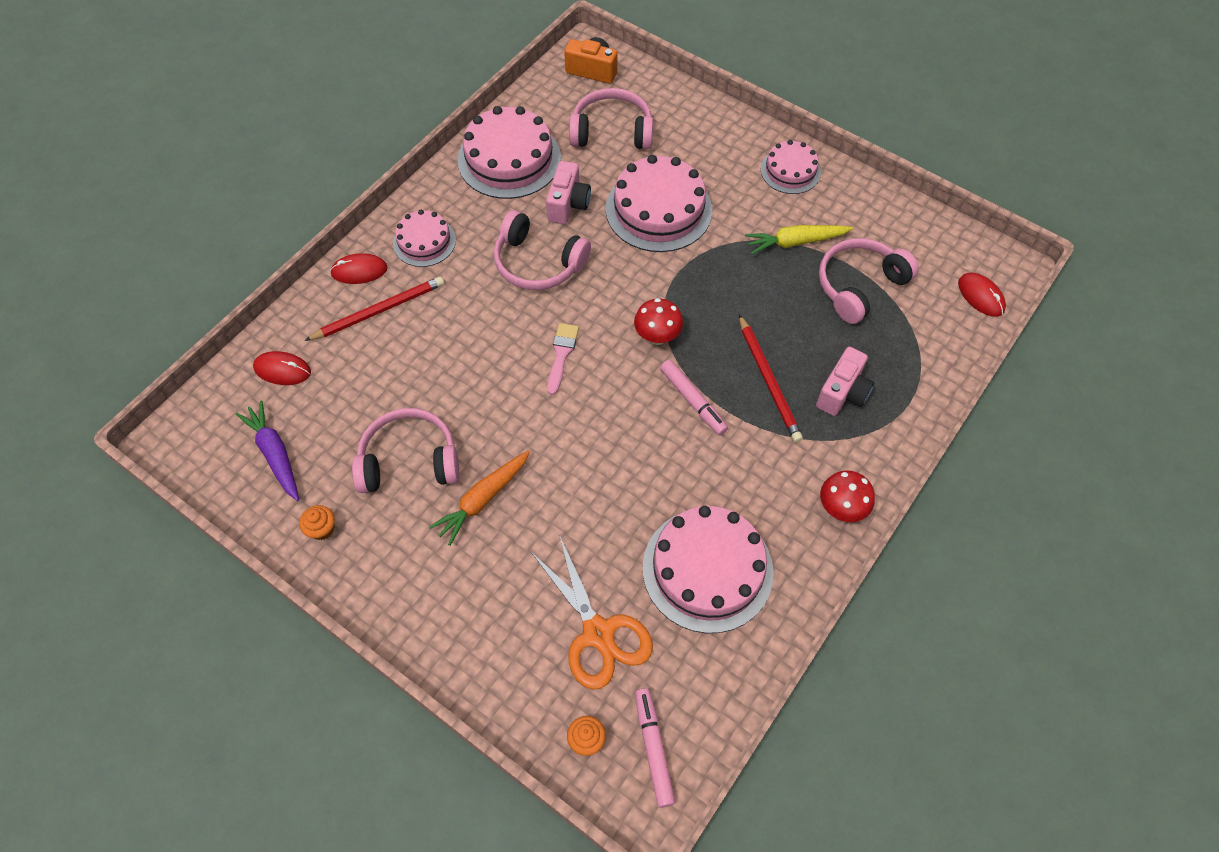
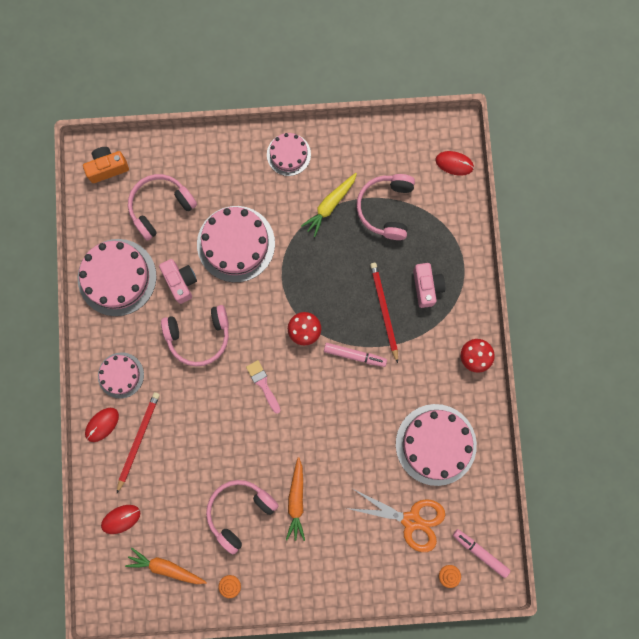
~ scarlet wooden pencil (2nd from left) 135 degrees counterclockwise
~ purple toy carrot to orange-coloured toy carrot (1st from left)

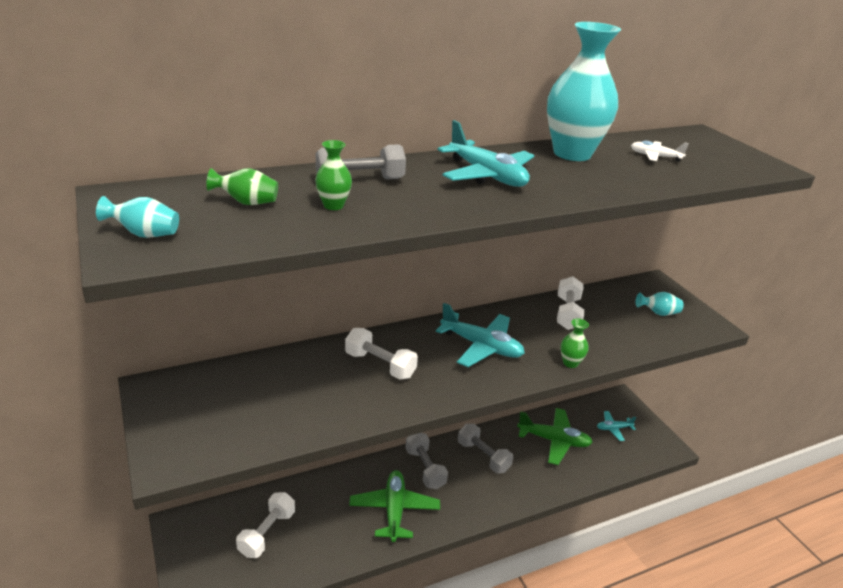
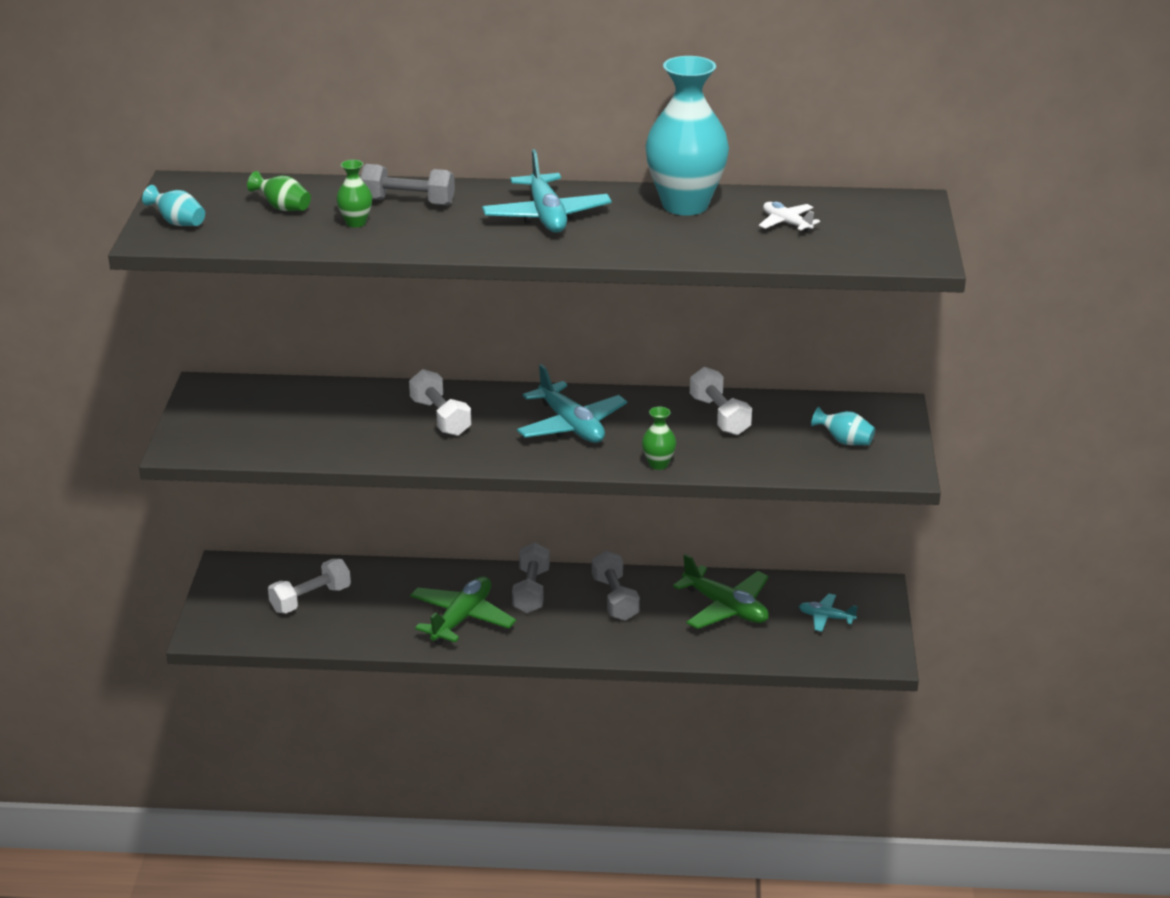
~ white free weight (3rd from left) 60 degrees counterclockwise

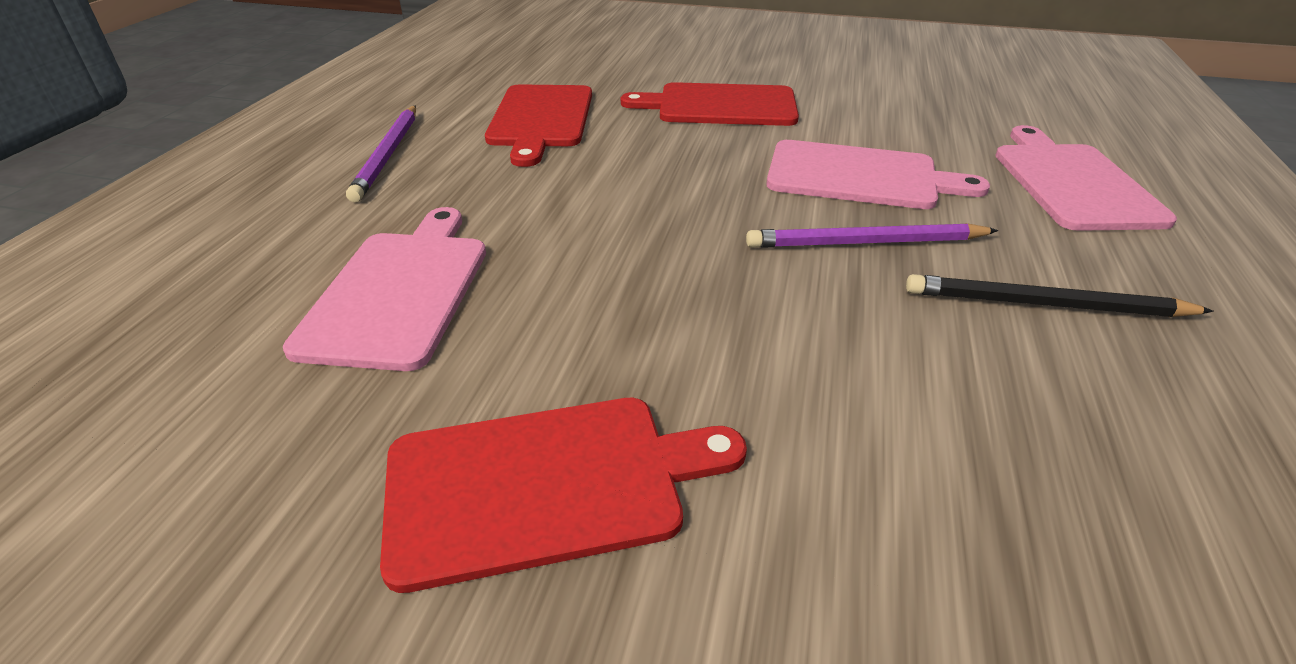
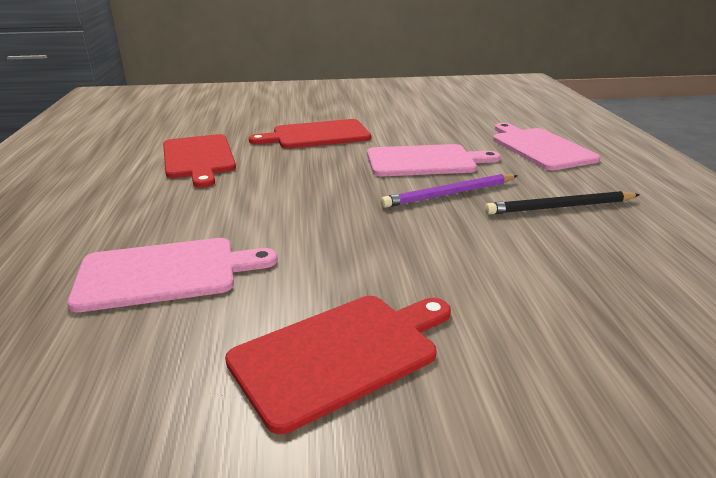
- purple wooden pencil (1st from left)
~ pink cutting board (1st from left) 90 degrees clockwise

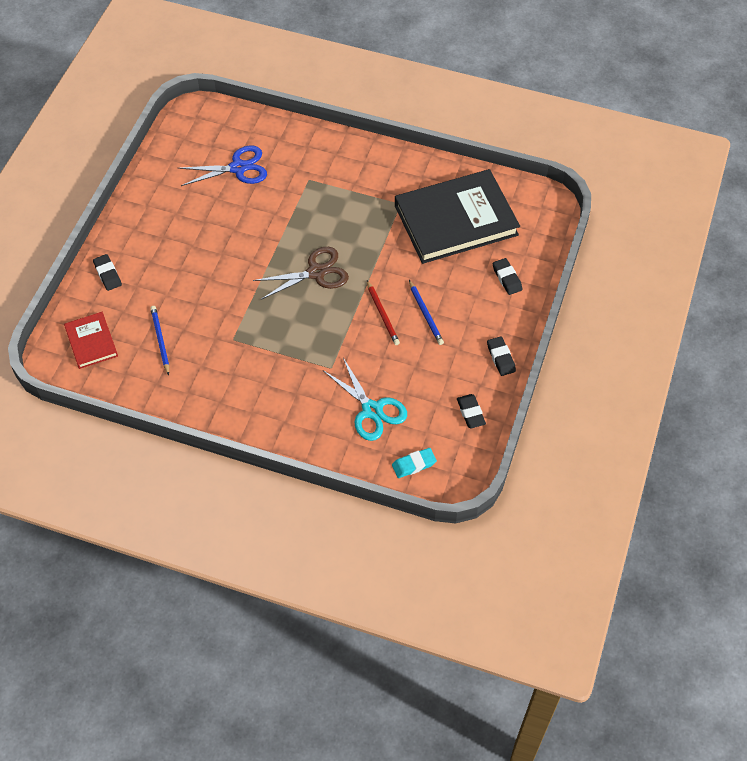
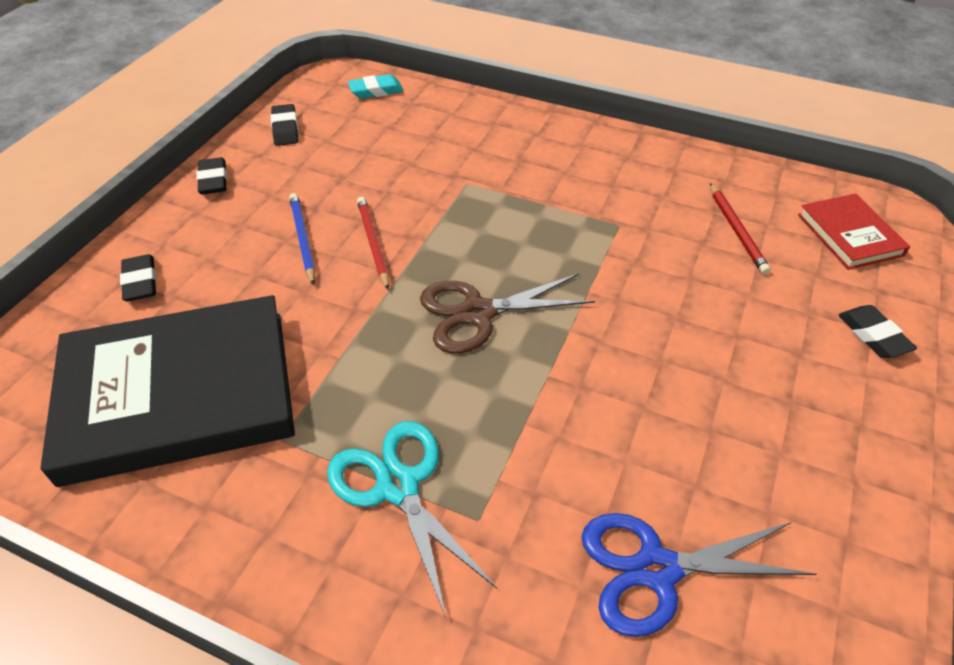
~ royal blue wooden pencil (1st from left) to scarlet wooden pencil (2nd from left)
~ aqua shears

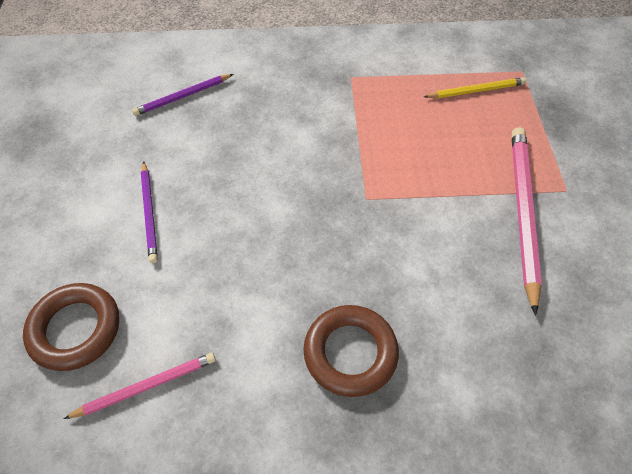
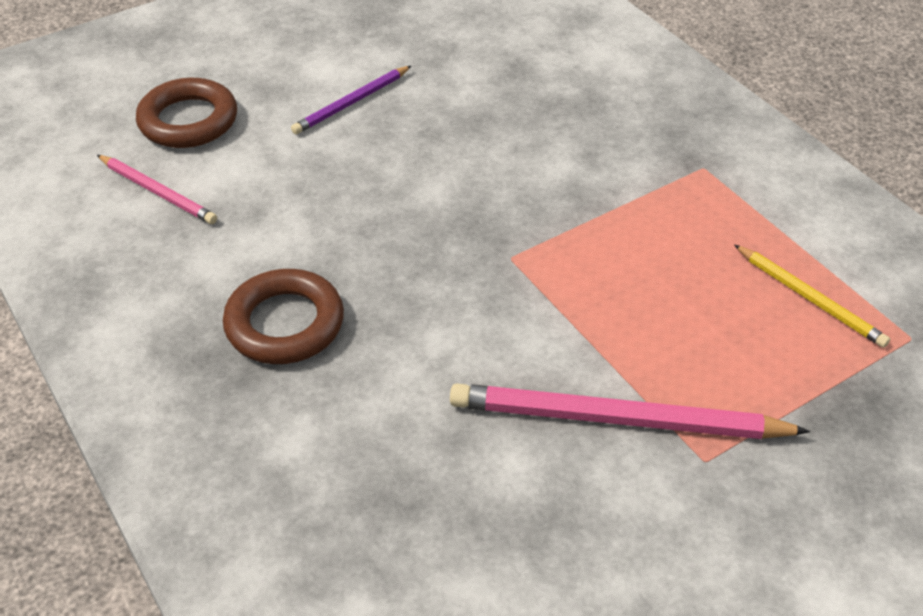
- purple wooden pencil (2nd from left)
~ pink wooden pencil (2nd from left) 150 degrees counterclockwise

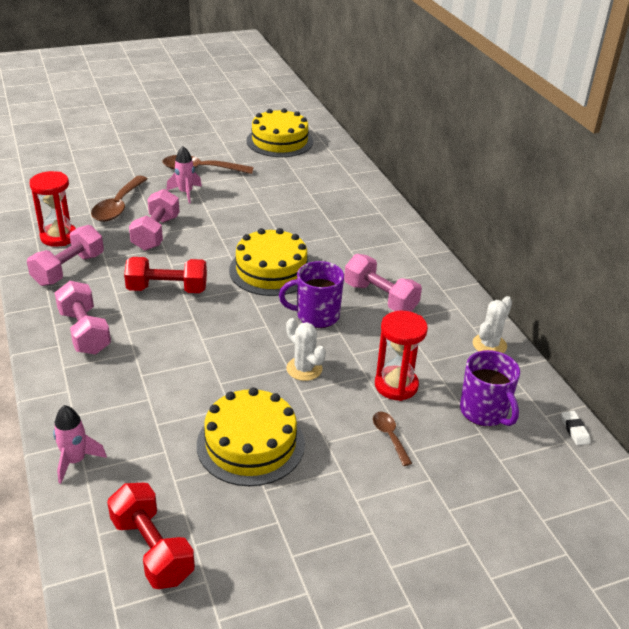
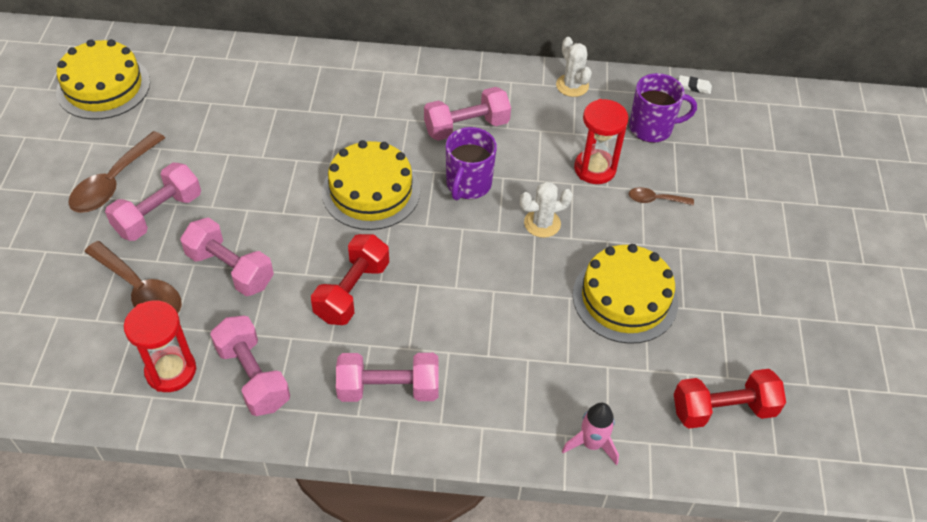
~ pink rocket (2nd from left) to pink free weight (1st from left)

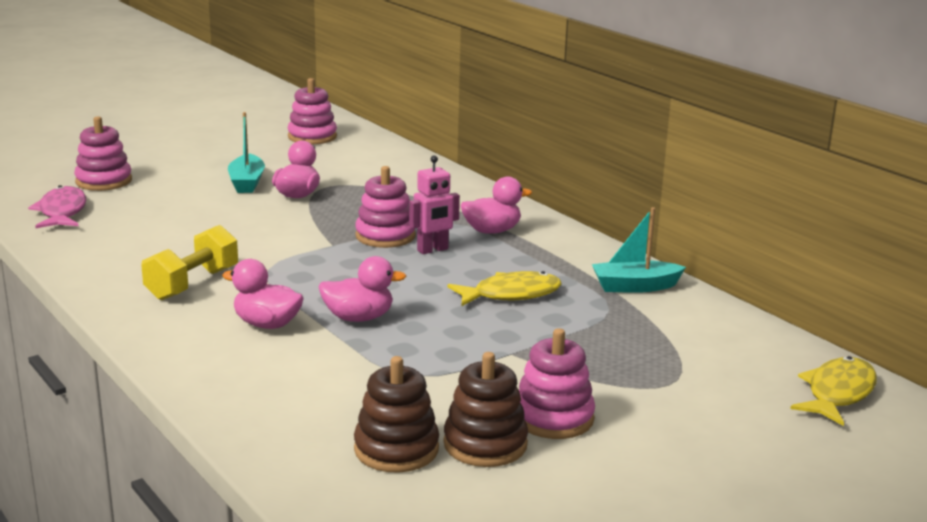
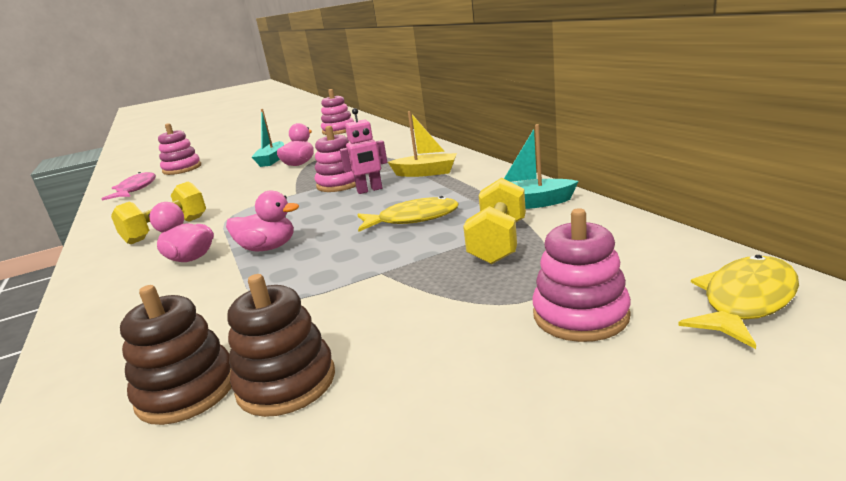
~ pink toy duck (4th from left) to yellow sailboat
~ pink ring stacker (4th from left)
+ yellow free weight (2nd from left)

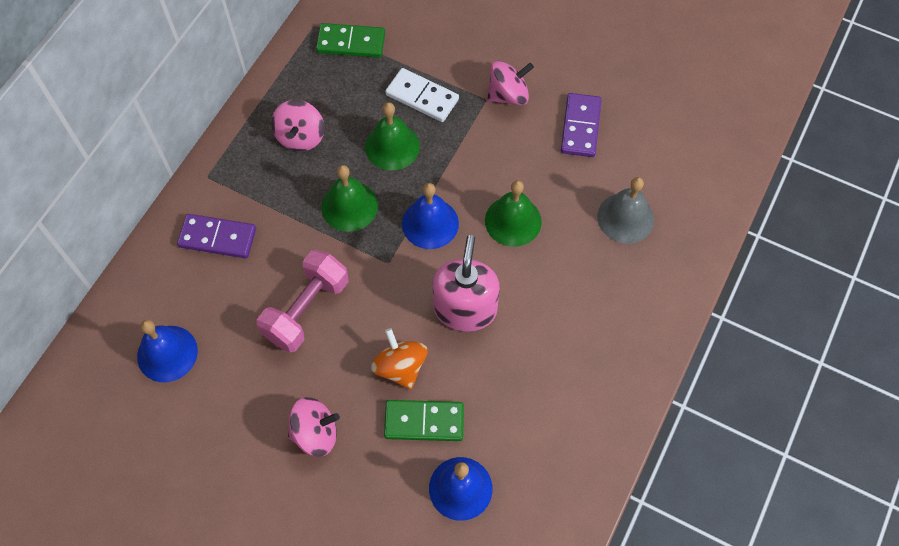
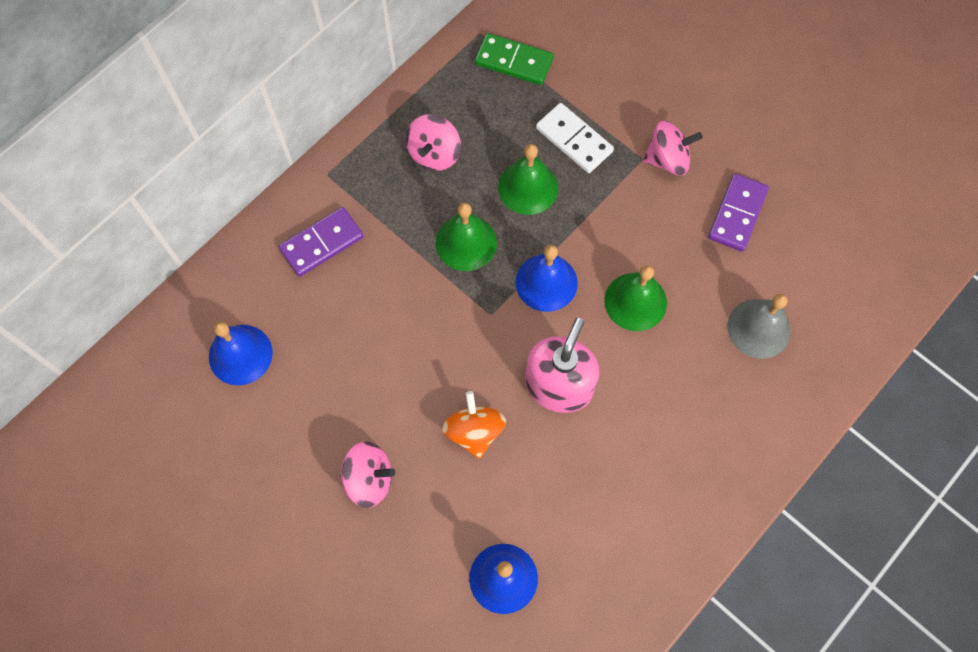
~ purple domino tile (1st from left) 60 degrees counterclockwise
- pink free weight
- emerald domino tile (2nd from left)

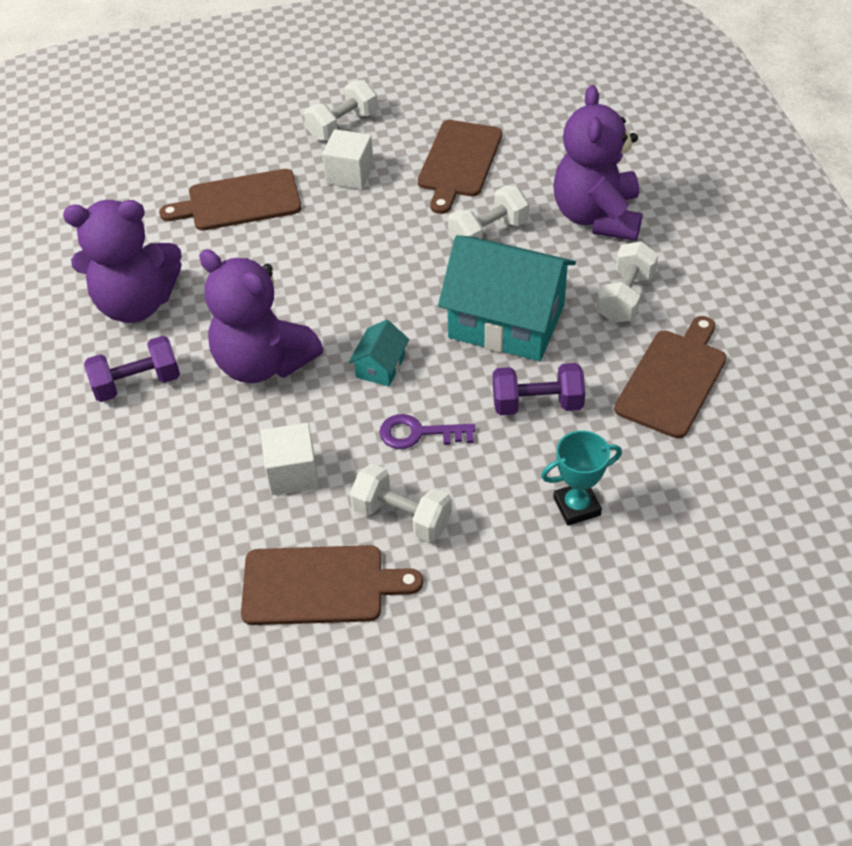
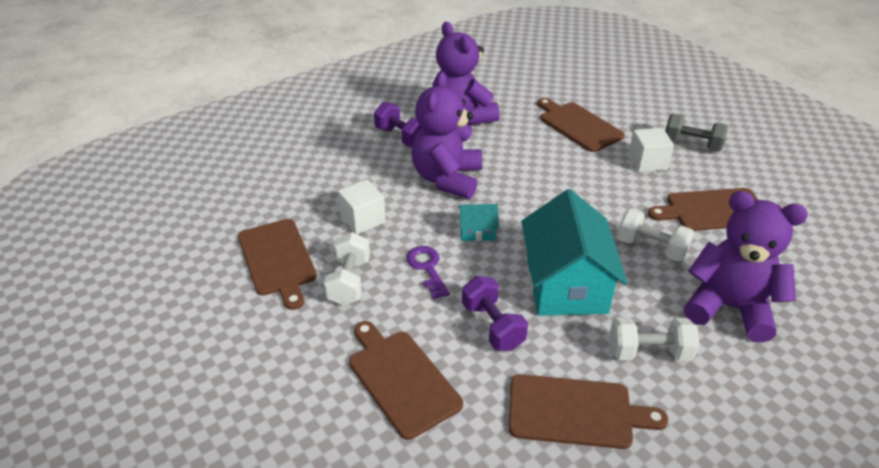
~ white free weight (1st from left) to ash-grey free weight
~ purple teddy bear (3rd from left) 45 degrees clockwise
~ aqua trophy to brown cutting board (2nd from left)

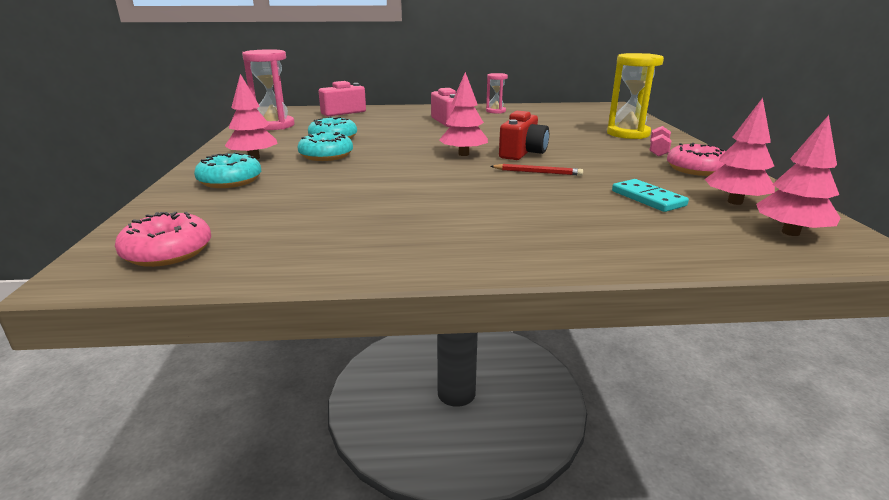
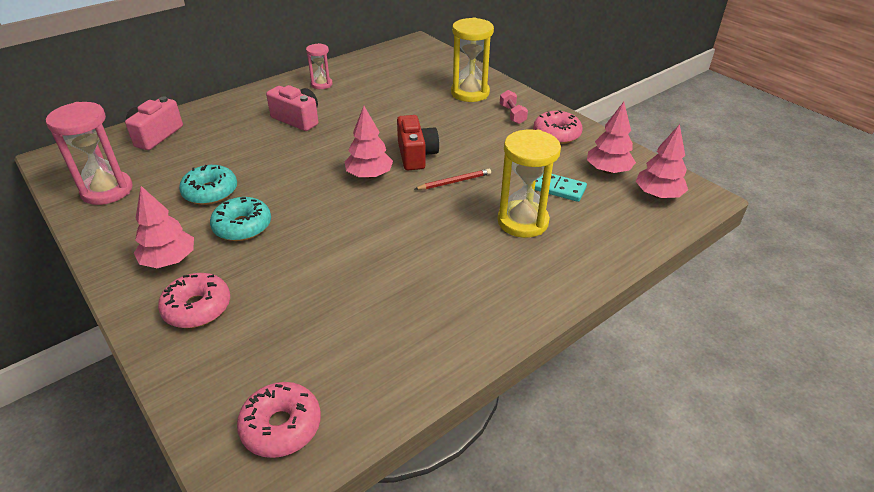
~ aqua doughnut (1st from left) to pink doughnut (1st from left)
+ yellow sand timer (2nd from left)

